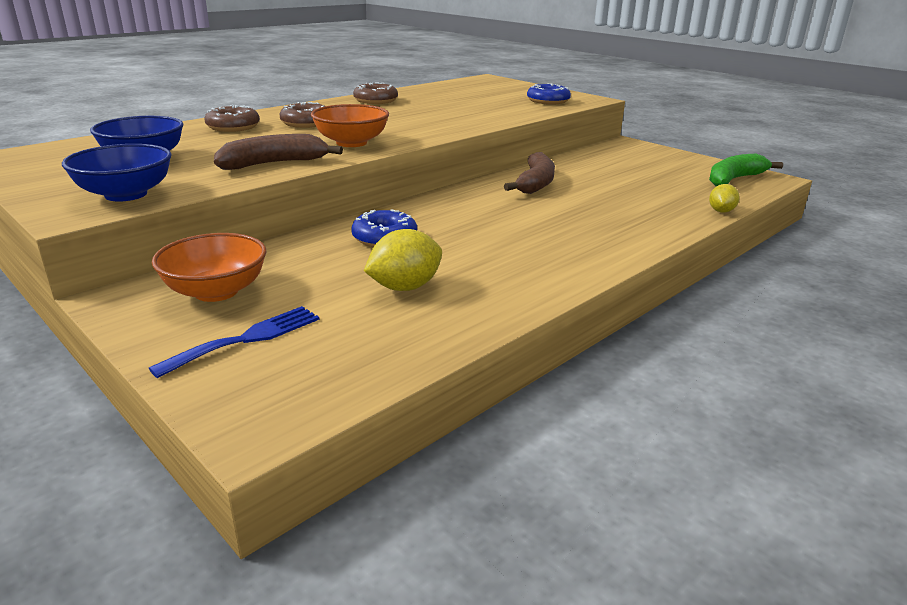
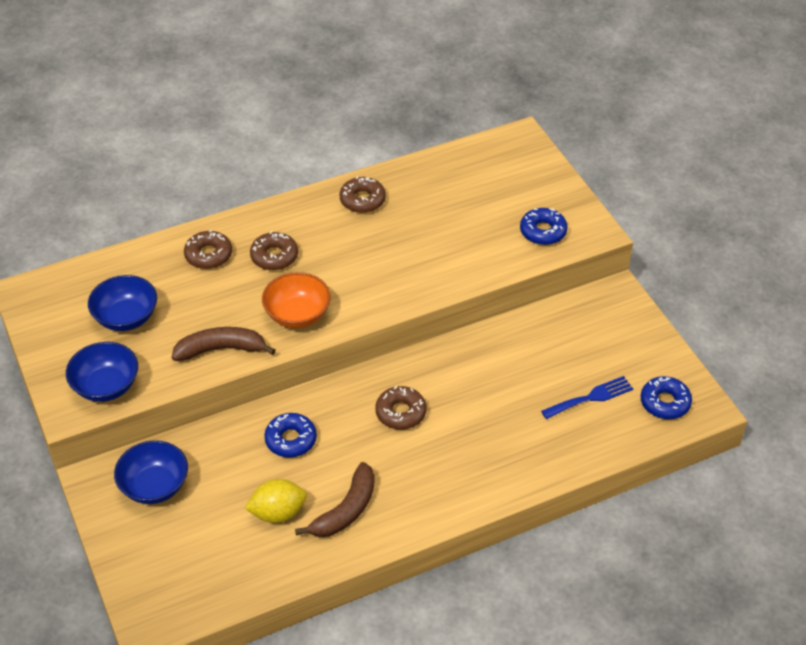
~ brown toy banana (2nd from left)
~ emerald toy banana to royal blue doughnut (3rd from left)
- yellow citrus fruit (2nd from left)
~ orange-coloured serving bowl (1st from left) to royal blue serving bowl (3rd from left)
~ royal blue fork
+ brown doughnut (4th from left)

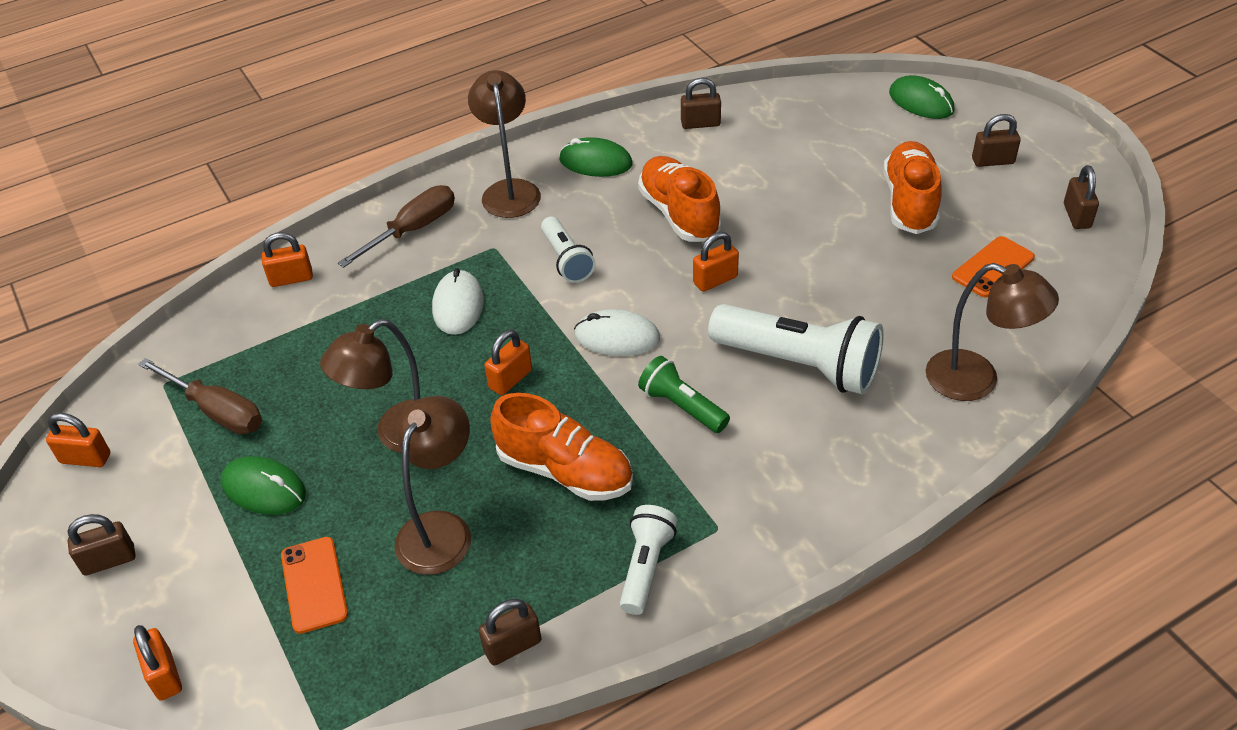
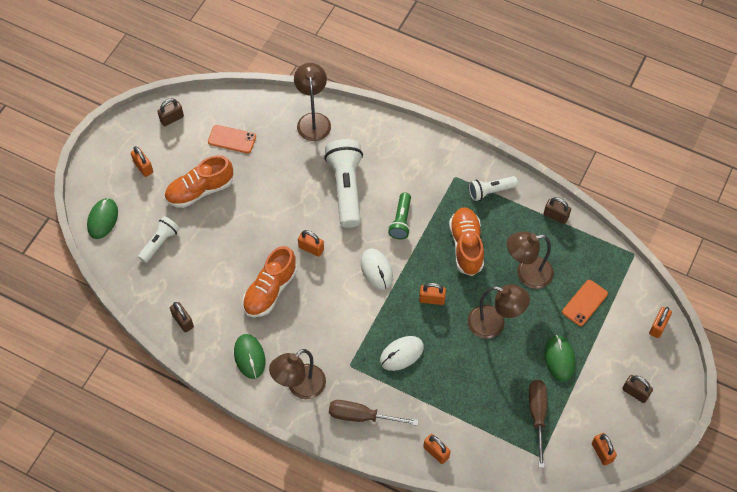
~ brown padlock (4th from left) to orange-coloured padlock (1st from left)
~ white flashlight (1st from left)

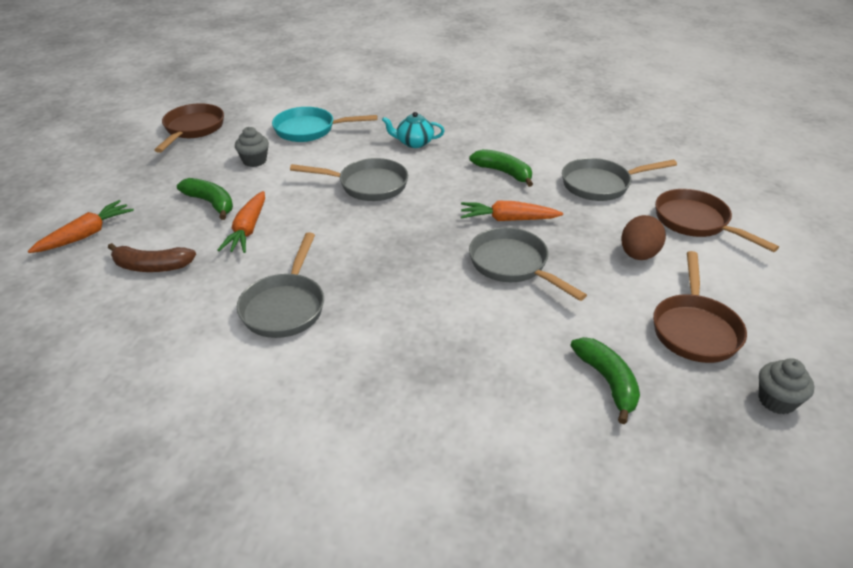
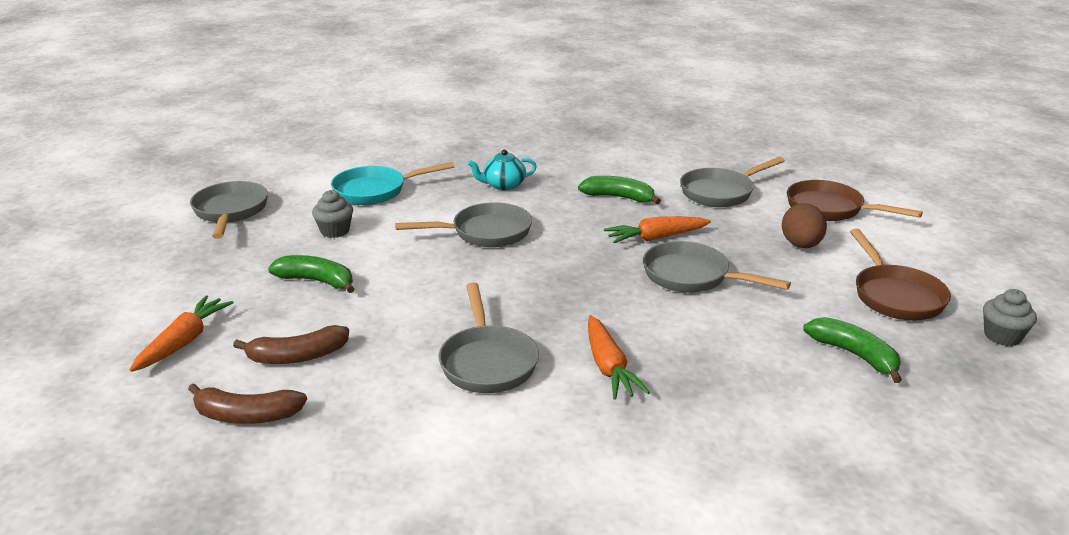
~ brown frying pan (1st from left) to ash-grey frying pan (1st from left)
~ orange-coloured toy carrot (2nd from left)
+ brown toy banana (1st from left)

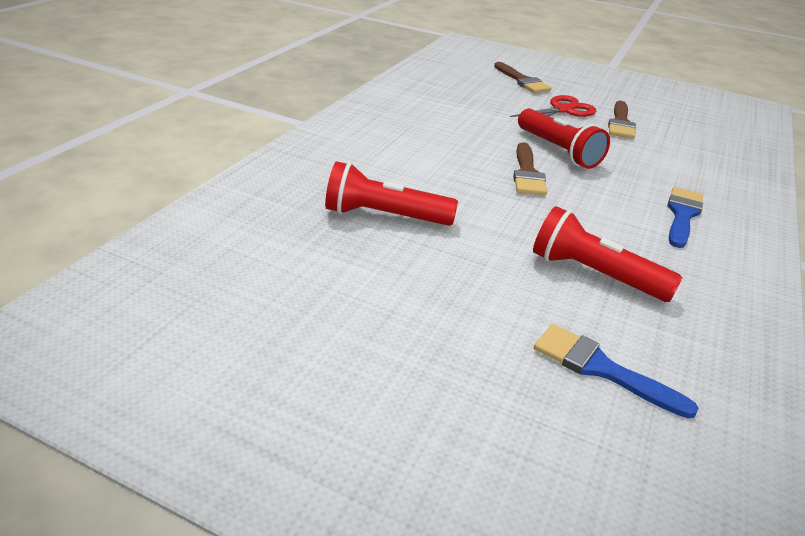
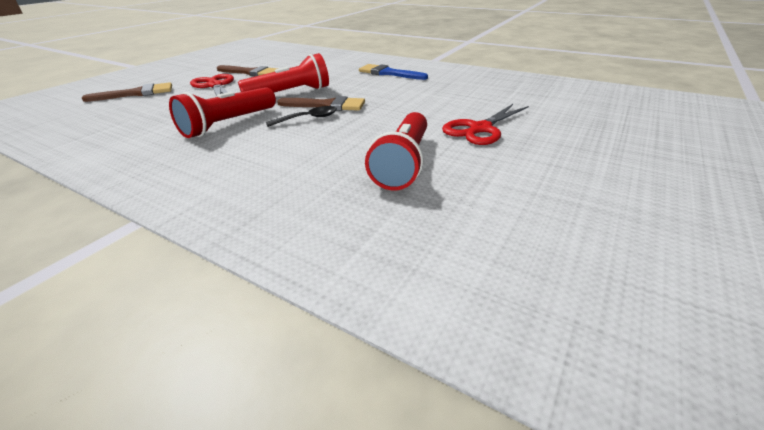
~ scarlet flashlight (3rd from left in the first image) to scarlet flashlight (1st from left)
- royal blue paint brush (1st from left)
+ scarlet shears (2nd from left)
+ jet-black tablespoon

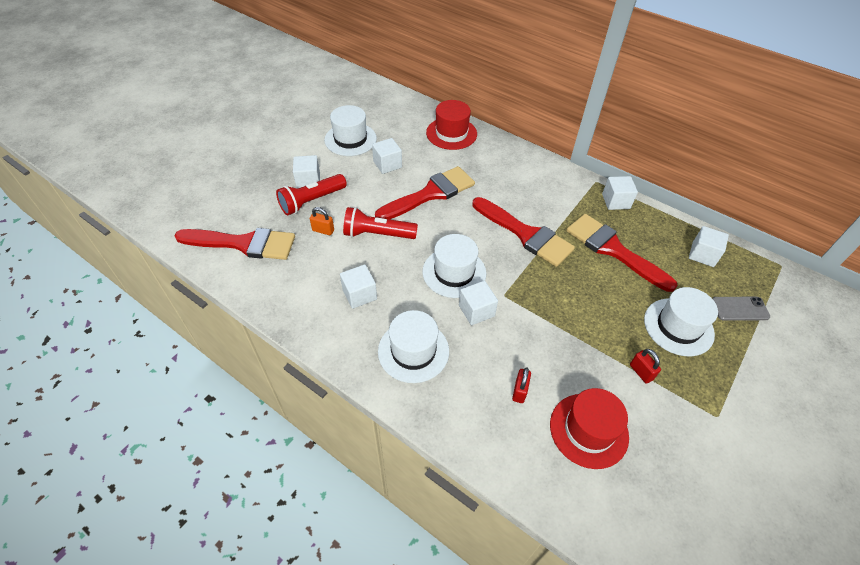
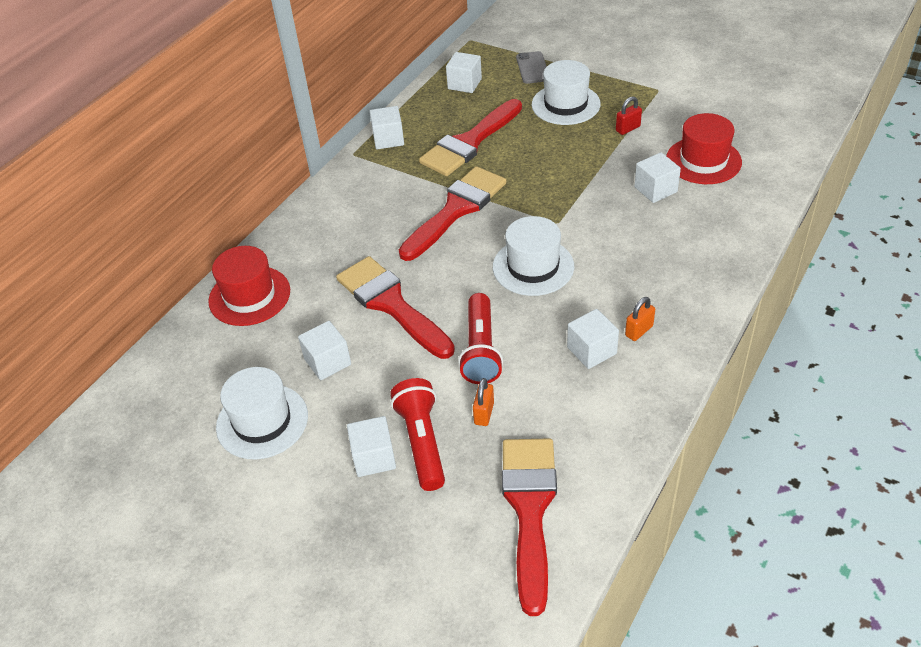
~ scarlet flashlight (1st from left) 150 degrees counterclockwise
~ white block (4th from left in the first image) to white block (6th from left)
- white tall hat (2nd from left)
- scarlet padlock (1st from left)
+ orange-coloured padlock (2nd from left)

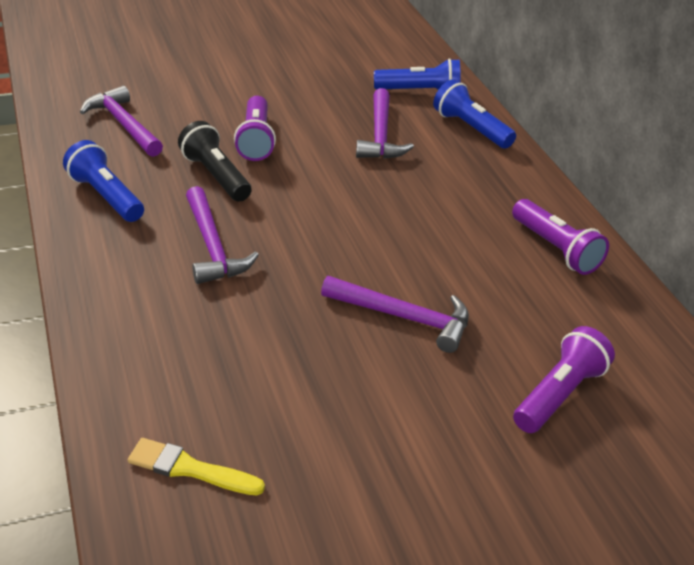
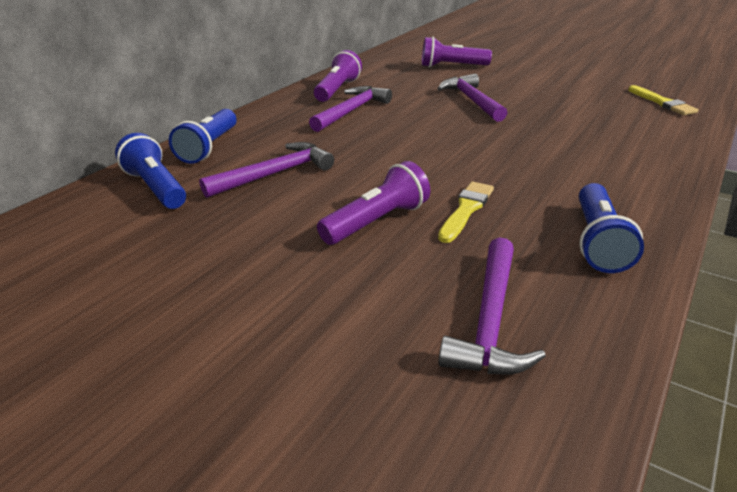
~ jet-black flashlight to yellow paint brush (1st from left)
~ purple carpenter's hammer (2nd from left)

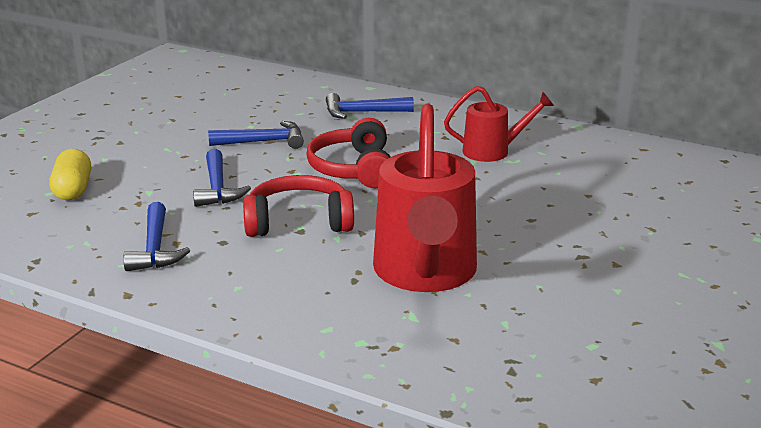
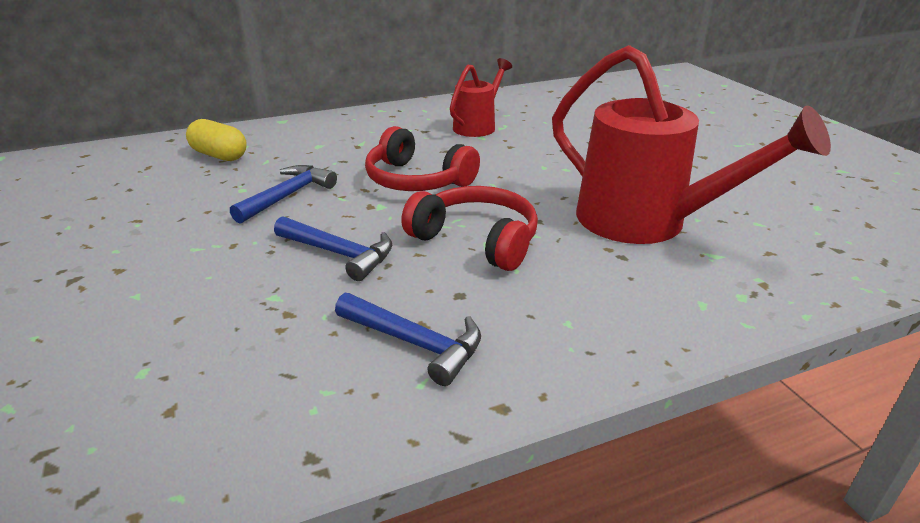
- royal blue carpenter's hammer (4th from left)
~ yellow pill
~ scarlet headset (1st from left in the first image) 90 degrees clockwise

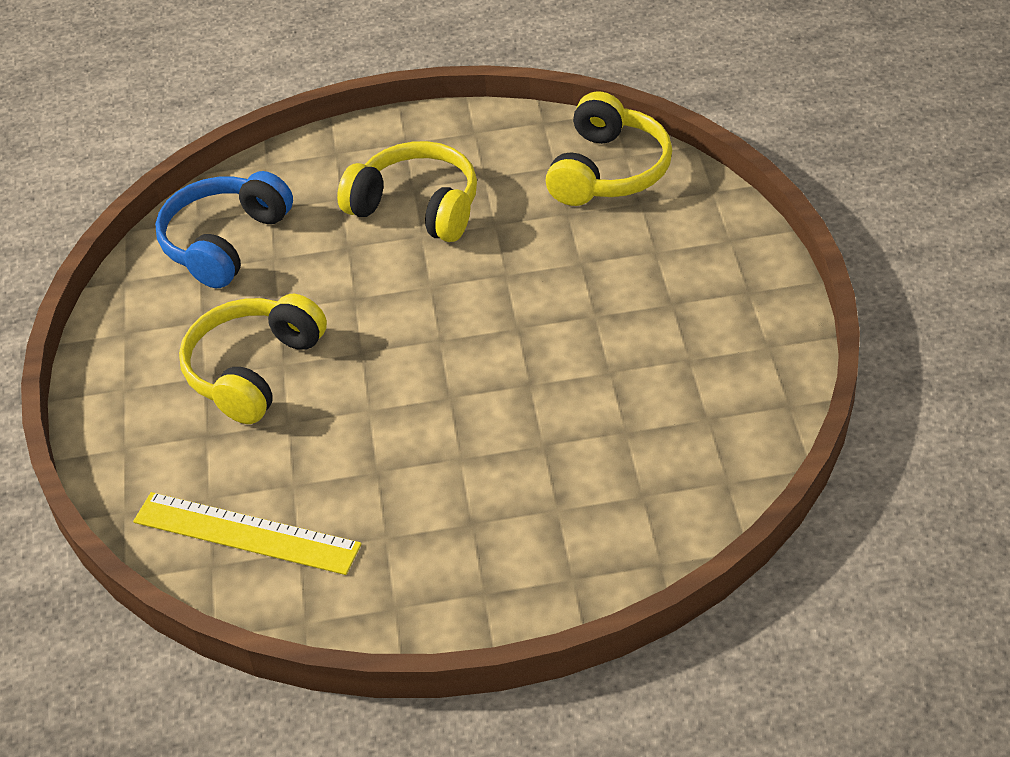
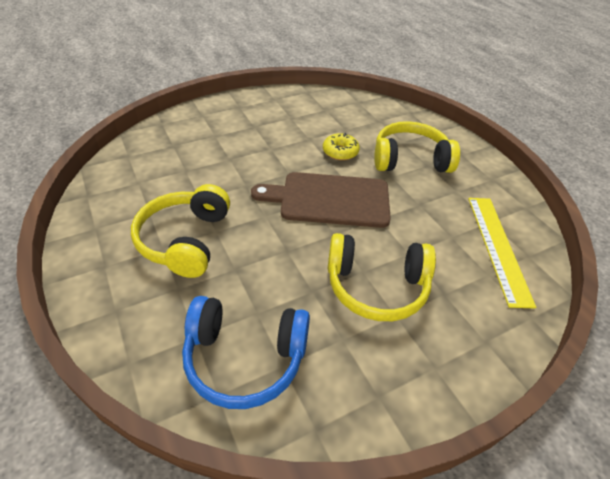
~ yellow headset (3rd from left)
+ yellow doughnut
+ brown cutting board

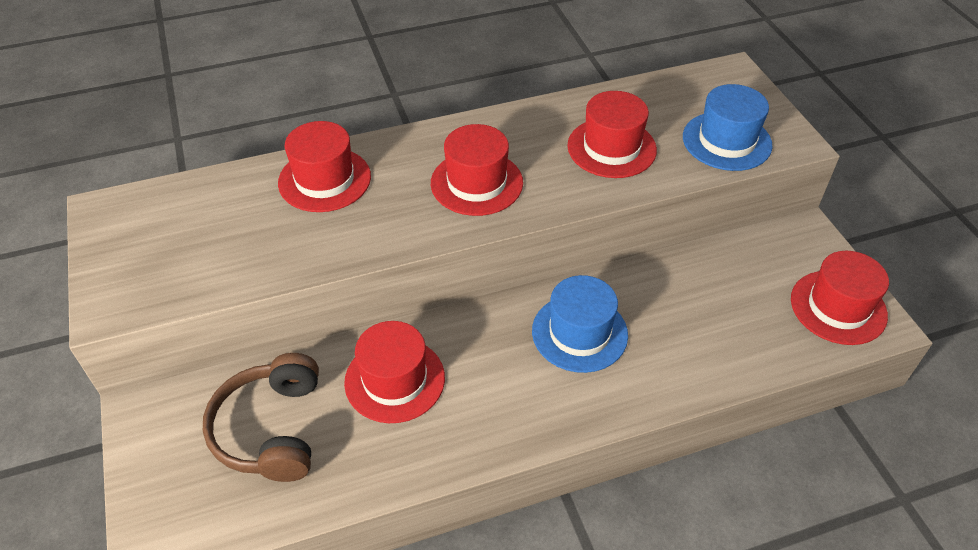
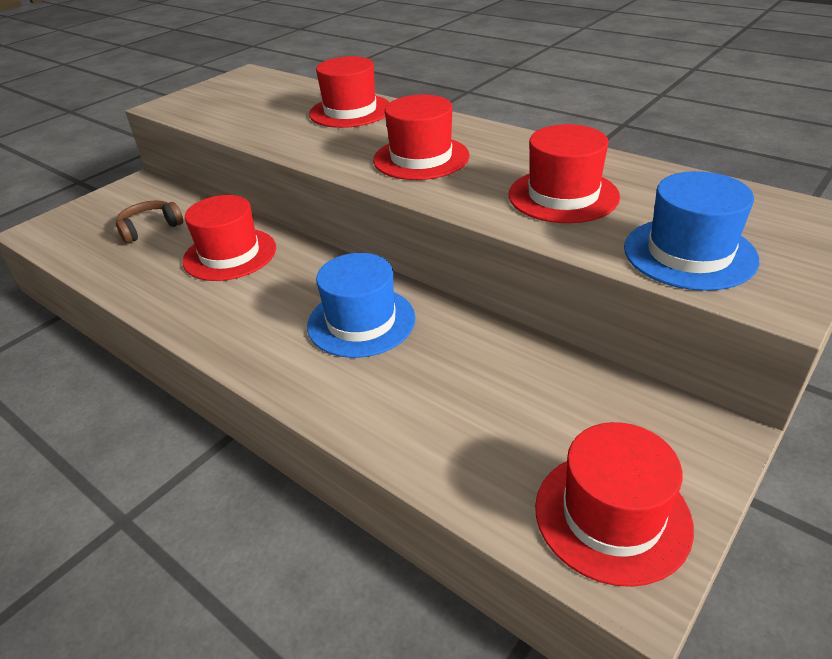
~ brown headset x0.59

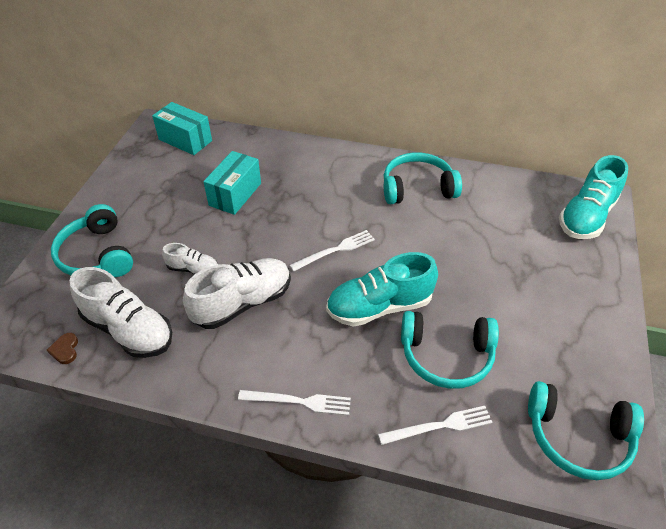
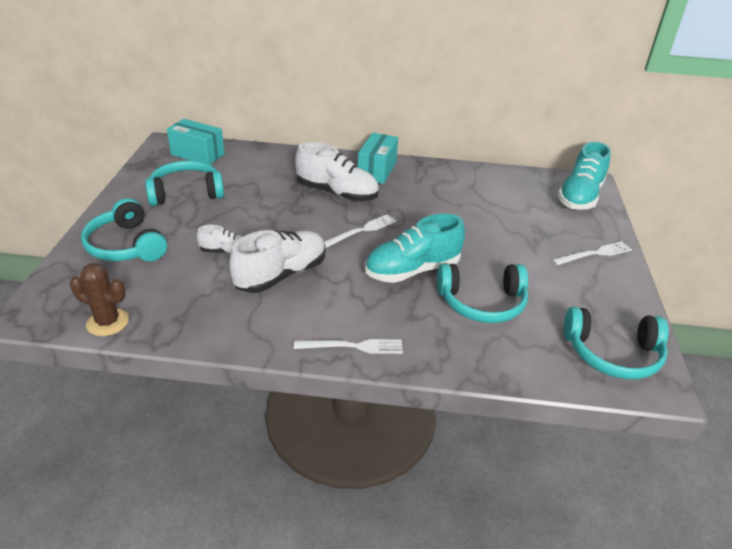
~ aqua parcel (2nd from left)
~ aqua headset (2nd from left)
~ white shoe (1st from left in the first image) to white shoe (3rd from left)
~ brown love heart to brown saguaro cactus
~ white fork (3rd from left)

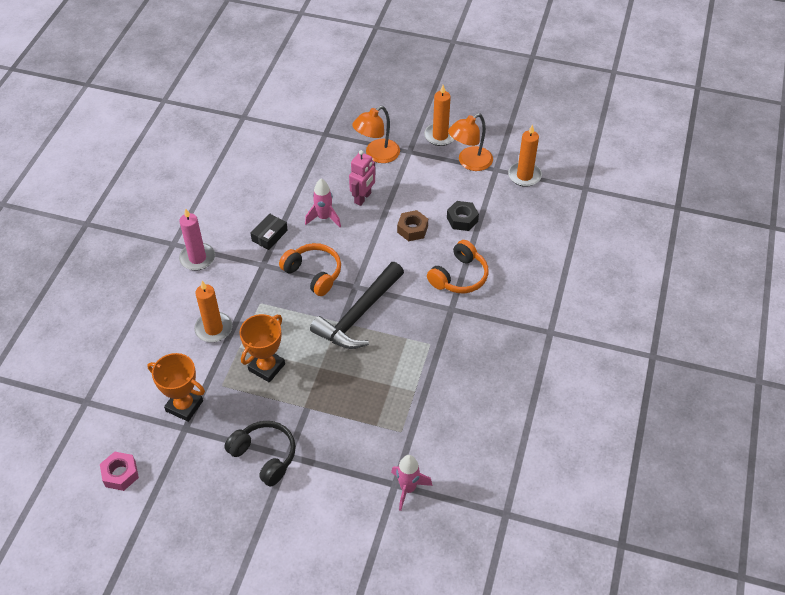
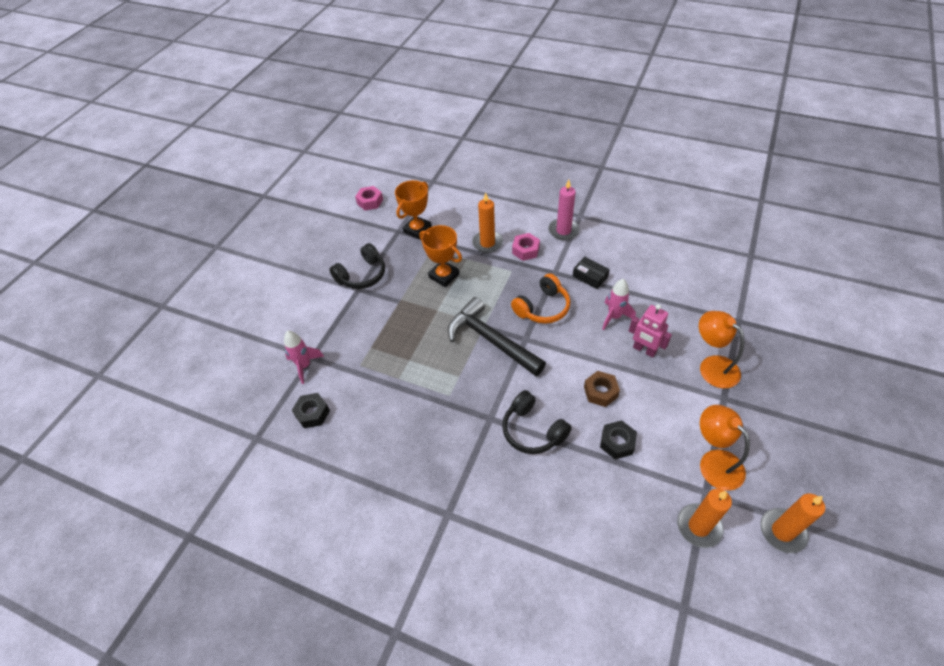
~ orange-coloured pillar candle (2nd from left in the first image) to orange-coloured pillar candle (3rd from left)
~ orange-coloured headset (2nd from left) to jet-black headset (2nd from left)
+ pink hex nut (2nd from left)
+ jet-black hex nut (1st from left)

